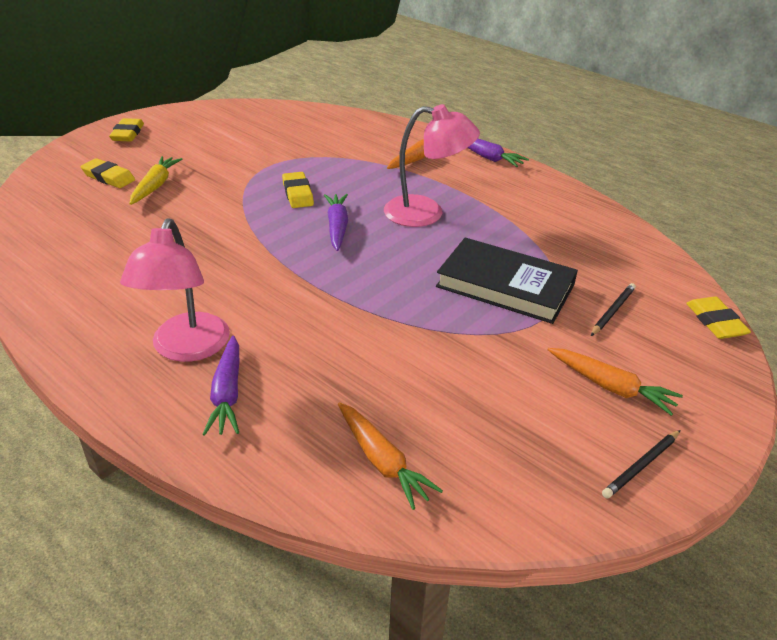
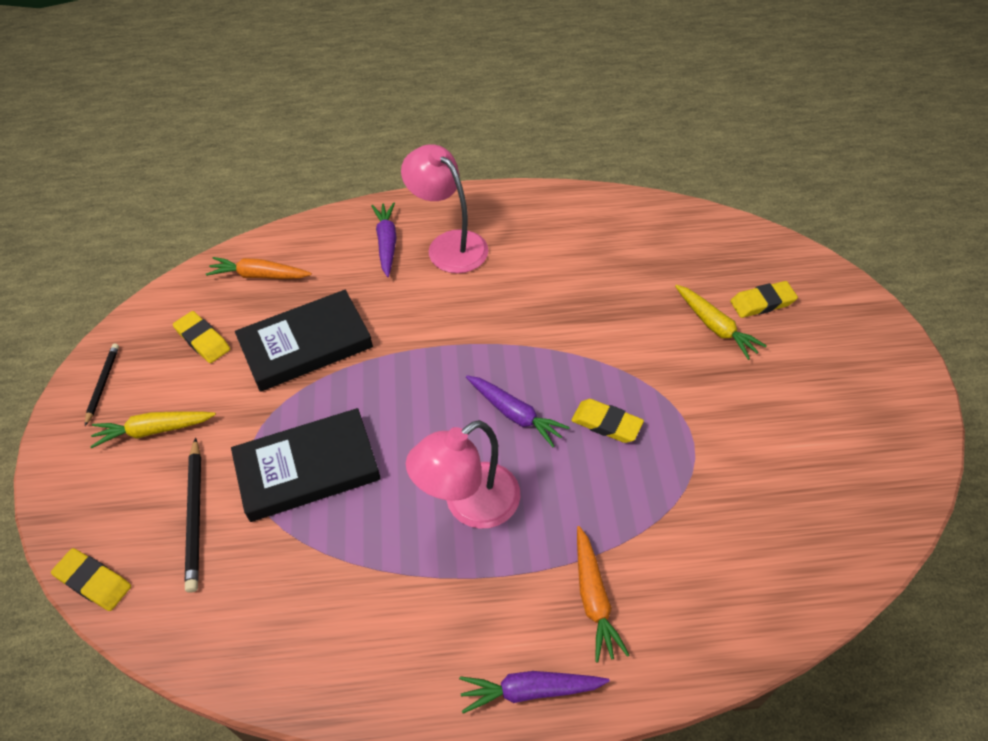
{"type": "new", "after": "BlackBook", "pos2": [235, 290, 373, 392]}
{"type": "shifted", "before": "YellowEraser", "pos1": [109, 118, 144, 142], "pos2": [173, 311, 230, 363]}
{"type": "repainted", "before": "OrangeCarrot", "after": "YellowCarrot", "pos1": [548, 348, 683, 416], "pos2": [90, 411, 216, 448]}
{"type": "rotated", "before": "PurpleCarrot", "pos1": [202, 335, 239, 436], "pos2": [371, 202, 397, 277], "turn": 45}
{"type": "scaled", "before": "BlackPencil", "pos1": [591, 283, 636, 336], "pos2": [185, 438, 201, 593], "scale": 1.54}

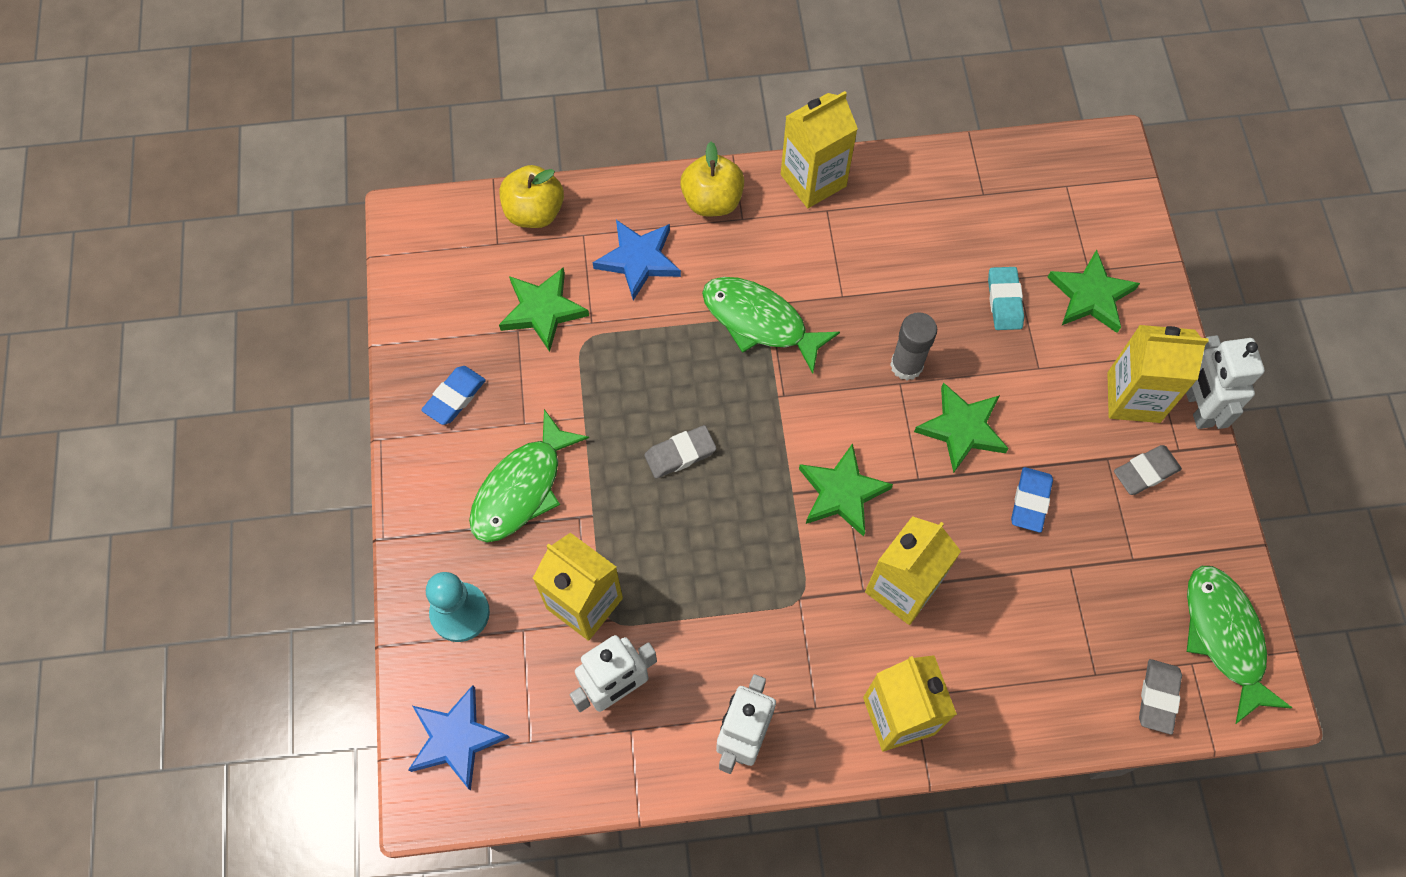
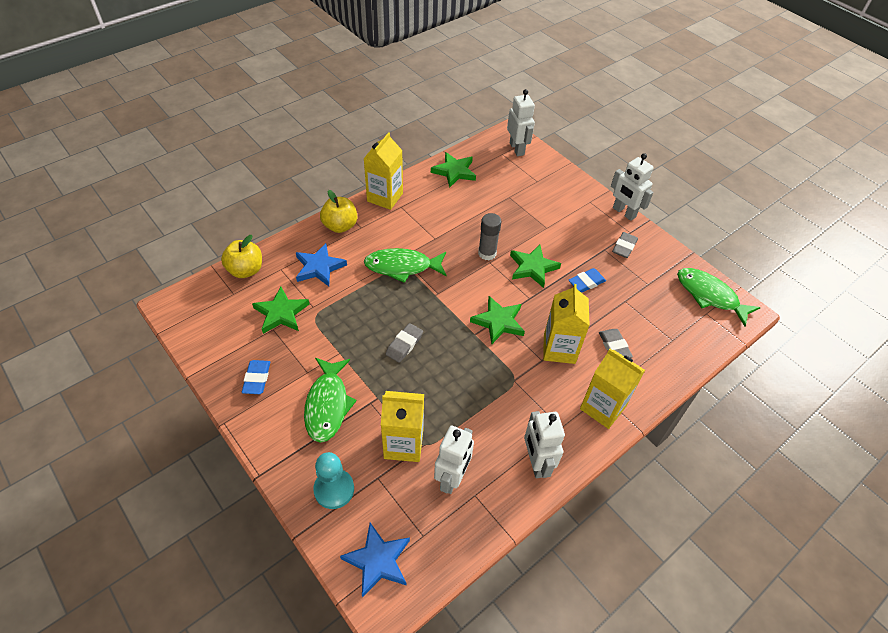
{"type": "gone", "before": "TurquoiseEraser", "pos1": [988, 267, 1024, 330]}
{"type": "gone", "before": "YellowCarton", "pos1": [1107, 325, 1208, 423]}
{"type": "new", "after": "WhiteRobot", "pos2": [507, 89, 535, 156]}
{"type": "shifted", "before": "GreenStar", "pos1": [1047, 249, 1140, 333], "pos2": [431, 152, 476, 188]}
{"type": "shifted", "before": "GreyEraser", "pos1": [1139, 659, 1182, 735], "pos2": [599, 329, 633, 358]}
{"type": "rotated", "before": "BlueEraser", "pos1": [1011, 467, 1053, 533], "pos2": [569, 268, 606, 293], "turn": 75}

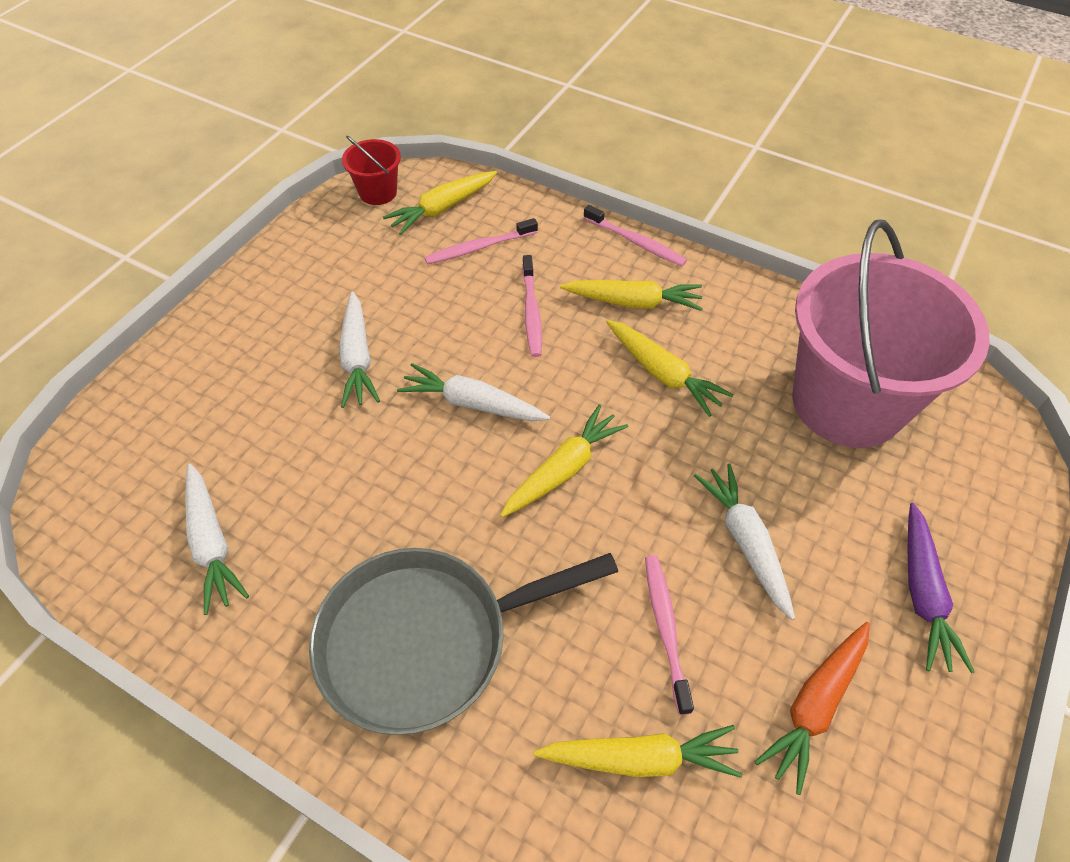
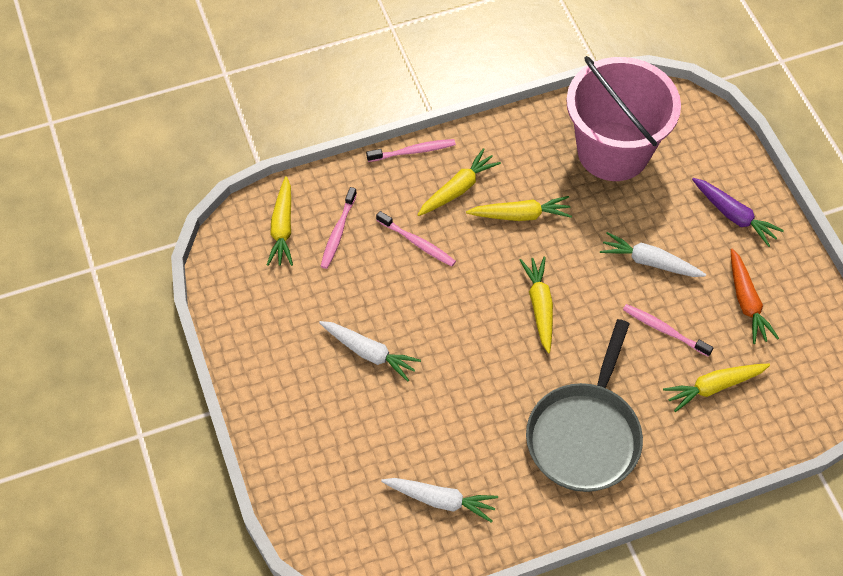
{"type": "gone", "before": "RedBucket", "pos1": [342, 136, 401, 205]}
{"type": "gone", "before": "WhiteCarrot", "pos1": [397, 363, 550, 421]}
{"type": "rotated", "before": "YellowCarrot", "pos1": [534, 725, 742, 778], "pos2": [663, 364, 770, 412], "turn": -150}

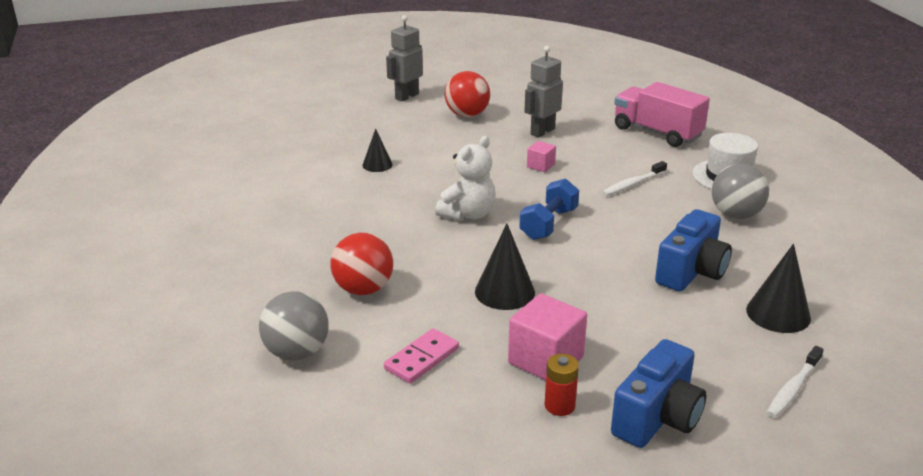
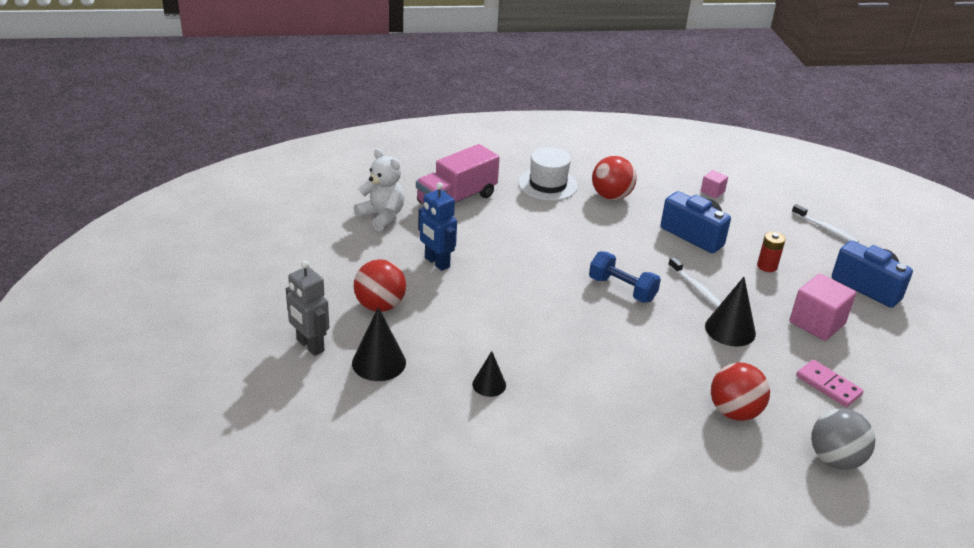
{"type": "shifted", "before": "WhiteTeddyBear", "pos1": [435, 136, 496, 221], "pos2": [354, 149, 404, 231]}
{"type": "shifted", "before": "PinkCube", "pos1": [527, 141, 556, 172], "pos2": [701, 170, 728, 198]}
{"type": "shifted", "before": "RedBattery", "pos1": [544, 354, 579, 416], "pos2": [757, 232, 785, 272]}
{"type": "shifted", "before": "WhiteToothbrush", "pos1": [602, 161, 667, 196], "pos2": [668, 257, 721, 308]}
{"type": "shifted", "before": "BlackCone", "pos1": [746, 244, 811, 333], "pos2": [352, 307, 406, 381]}
{"type": "repainted", "before": "GreyRobot", "after": "BlueRobot", "pos1": [524, 46, 563, 138], "pos2": [418, 182, 457, 271]}
{"type": "repainted", "before": "GreyBall", "after": "RedBall", "pos1": [712, 164, 769, 219], "pos2": [592, 156, 636, 200]}

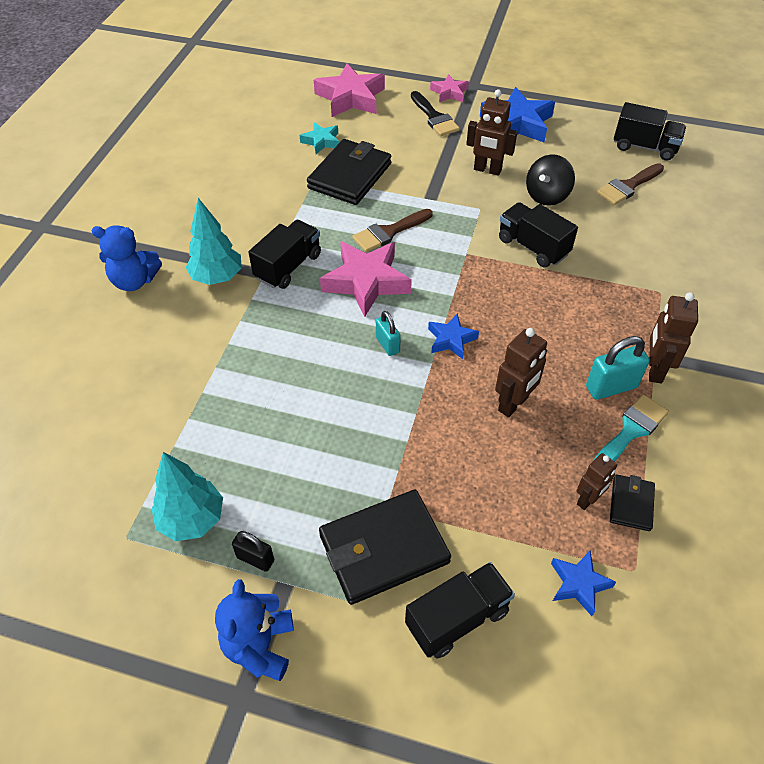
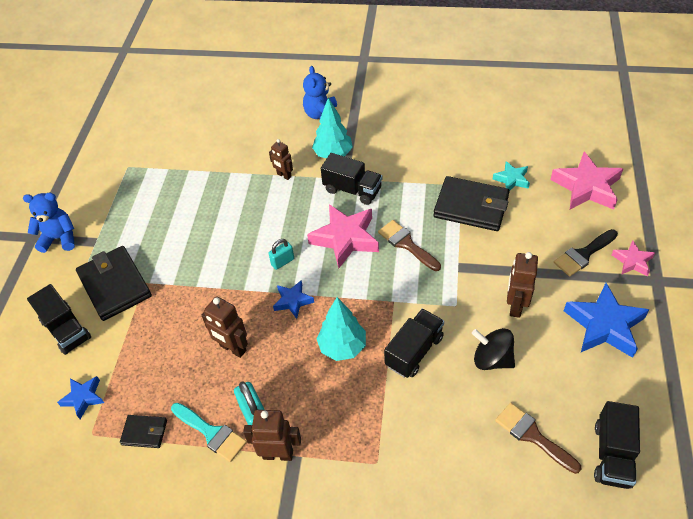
{"type": "gone", "before": "BlackPadlock", "pos1": [232, 531, 274, 572]}
{"type": "shifted", "before": "TurquoiseTree", "pos1": [151, 452, 223, 541], "pos2": [317, 297, 366, 361]}
{"type": "shifted", "before": "BrownRobot", "pos1": [576, 453, 617, 510], "pos2": [269, 139, 293, 180]}

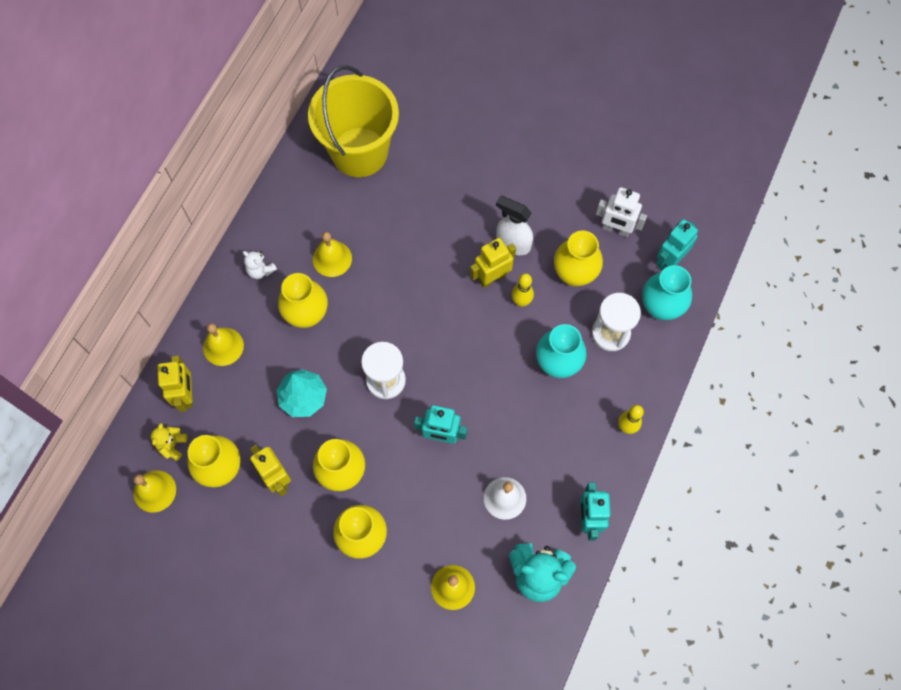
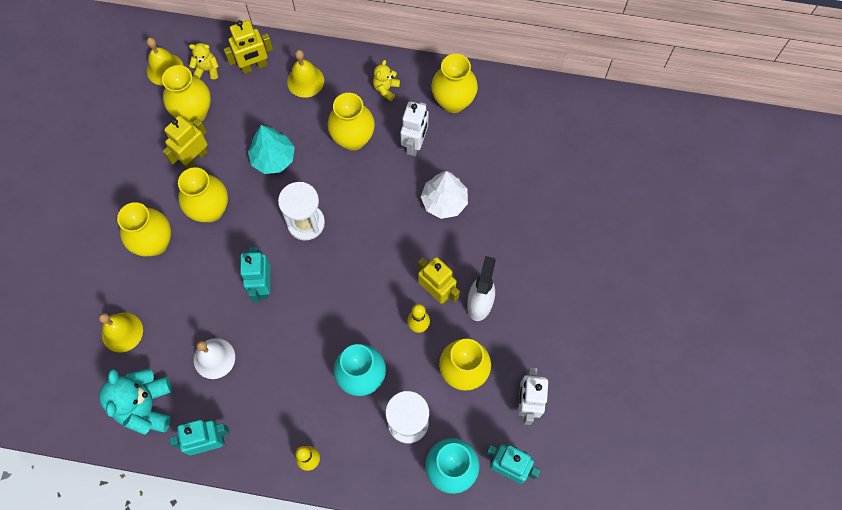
{"type": "gone", "before": "YellowBucket", "pos1": [308, 66, 399, 177]}
{"type": "new", "after": "WhiteTree", "pos2": [421, 171, 468, 219]}
{"type": "new", "after": "YellowVase", "pos2": [431, 54, 478, 113]}
{"type": "swapped", "before": "YellowBell", "after": "WhiteRobot", "pos1": [313, 232, 352, 277], "pos2": [400, 101, 428, 156]}
{"type": "repainted", "before": "WhiteTeddyBear", "after": "YellowTeddyBear", "pos1": [243, 251, 277, 279], "pos2": [373, 60, 400, 101]}

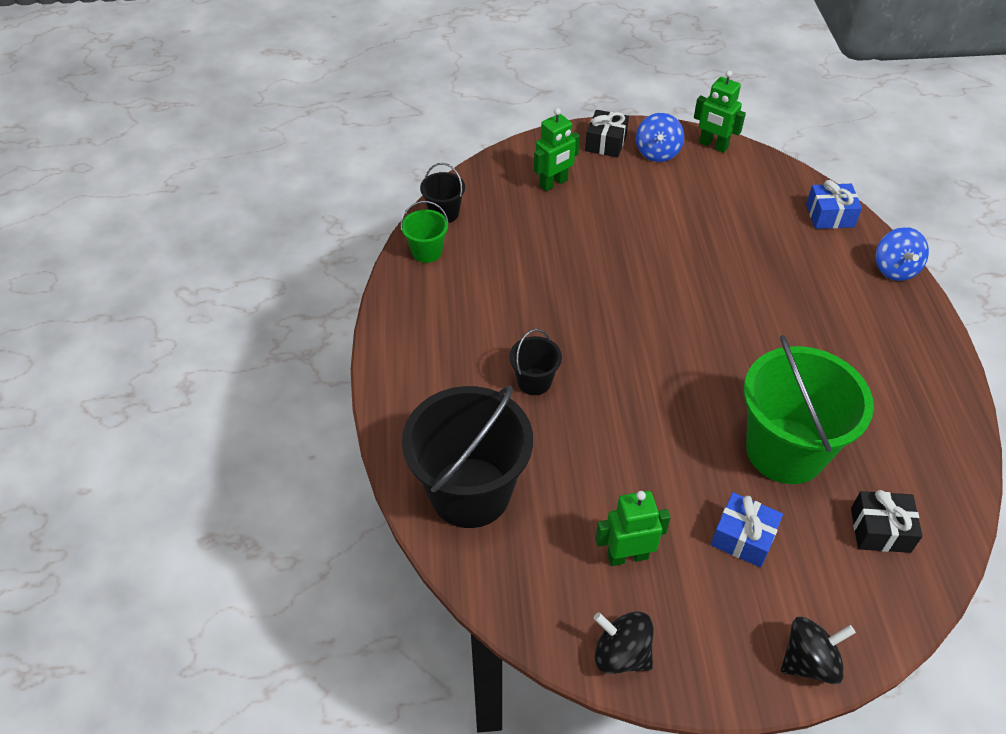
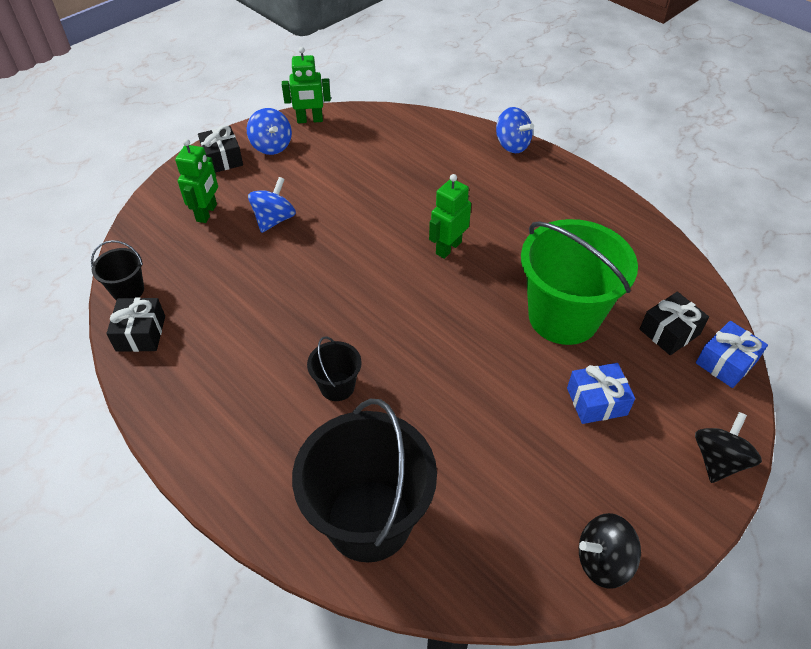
{"type": "new", "after": "BlueSpinningTop", "pos2": [248, 177, 296, 233]}
{"type": "shifted", "before": "GreenRobot", "pos1": [595, 491, 671, 566], "pos2": [429, 174, 471, 259]}
{"type": "shifted", "before": "BlueGift", "pos1": [806, 180, 862, 229], "pos2": [696, 321, 768, 388]}
{"type": "swapped", "before": "GreenBucket", "after": "BlackGift", "pos1": [401, 201, 449, 263], "pos2": [106, 297, 165, 352]}

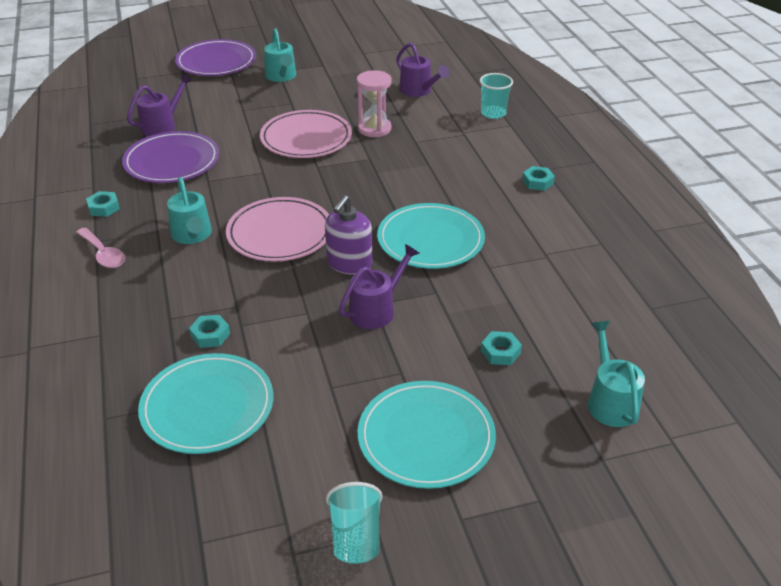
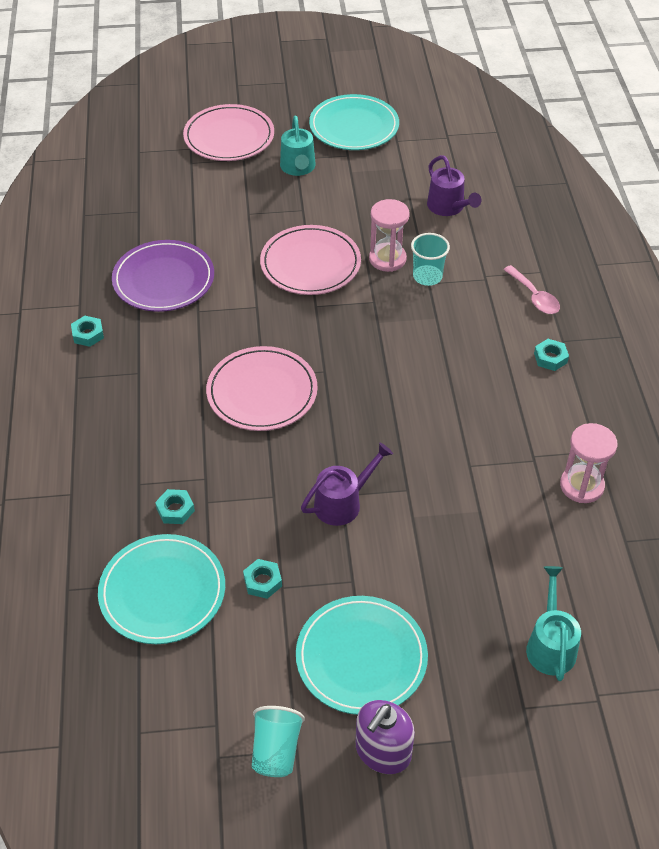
{"type": "gone", "before": "PurpleWateringCan", "pos1": [127, 74, 193, 136]}
{"type": "gone", "before": "TurquoiseWateringCan", "pos1": [167, 177, 212, 244]}
{"type": "new", "after": "PinkHourglass", "pos2": [560, 423, 618, 503]}
{"type": "shifted", "before": "PinkSpoon", "pos1": [76, 228, 125, 268], "pos2": [503, 265, 560, 314]}
{"type": "shifted", "before": "PurpleSoapDispenser", "pos1": [325, 195, 372, 274], "pos2": [356, 700, 415, 774]}
{"type": "shifted", "before": "TurquoisePlate", "pos1": [377, 203, 485, 269], "pos2": [309, 94, 399, 150]}
{"type": "shifted", "before": "TurquoiseCup", "pos1": [480, 73, 513, 119], "pos2": [411, 233, 450, 286]}
{"type": "shifted", "before": "TurquoiseNut", "pos1": [481, 331, 522, 365], "pos2": [243, 559, 282, 599]}
{"type": "repainted", "before": "PurplePlate", "after": "PinkPlate", "pos1": [175, 39, 256, 76], "pos2": [183, 104, 274, 161]}

